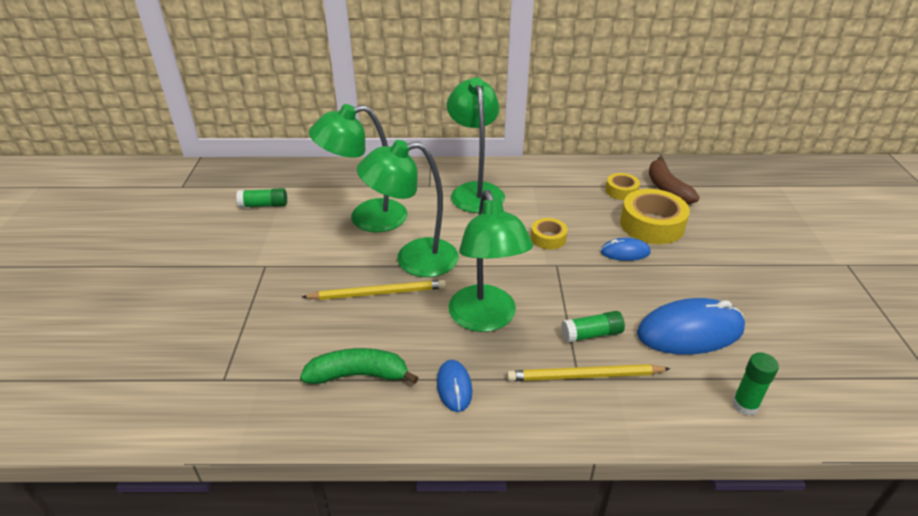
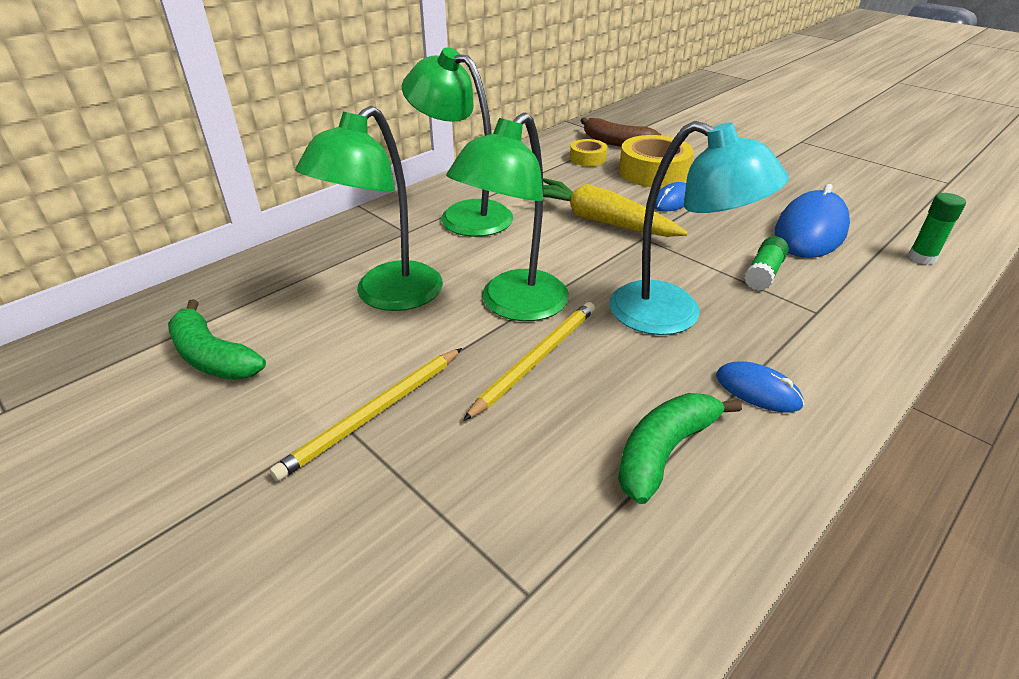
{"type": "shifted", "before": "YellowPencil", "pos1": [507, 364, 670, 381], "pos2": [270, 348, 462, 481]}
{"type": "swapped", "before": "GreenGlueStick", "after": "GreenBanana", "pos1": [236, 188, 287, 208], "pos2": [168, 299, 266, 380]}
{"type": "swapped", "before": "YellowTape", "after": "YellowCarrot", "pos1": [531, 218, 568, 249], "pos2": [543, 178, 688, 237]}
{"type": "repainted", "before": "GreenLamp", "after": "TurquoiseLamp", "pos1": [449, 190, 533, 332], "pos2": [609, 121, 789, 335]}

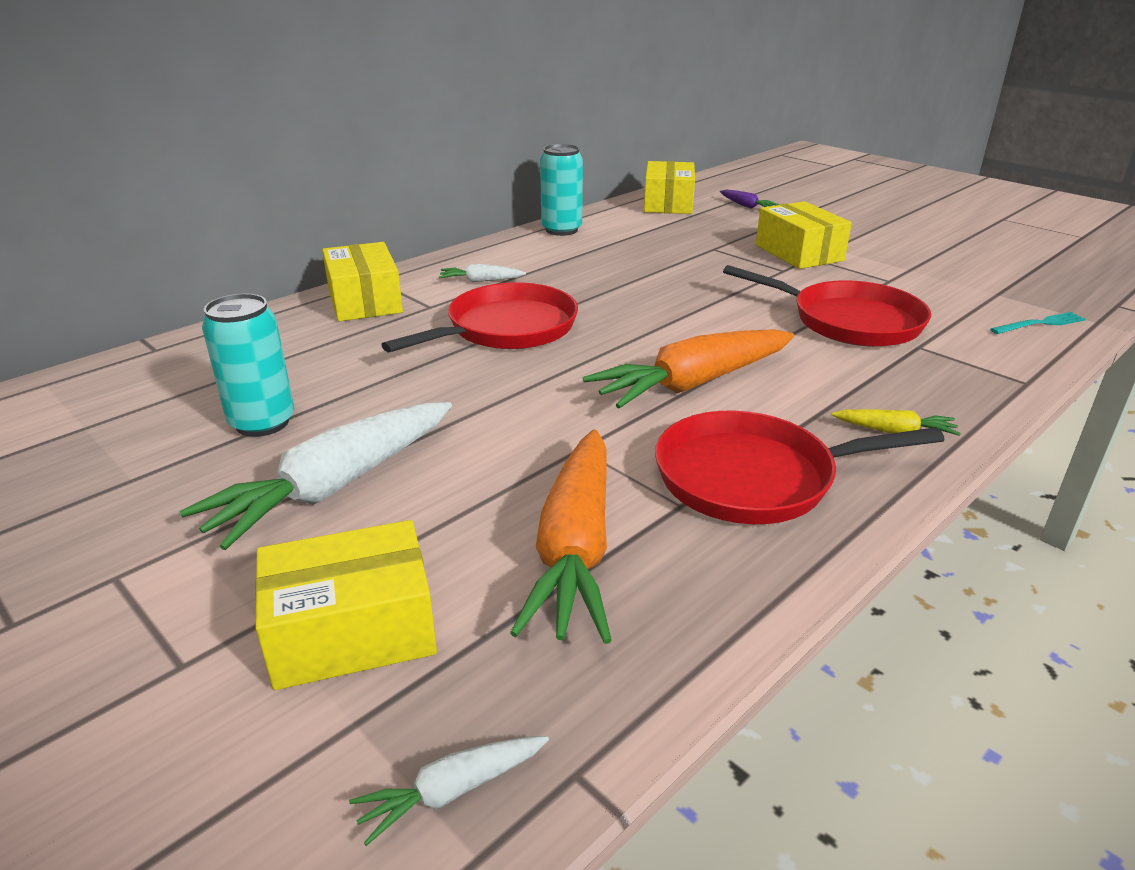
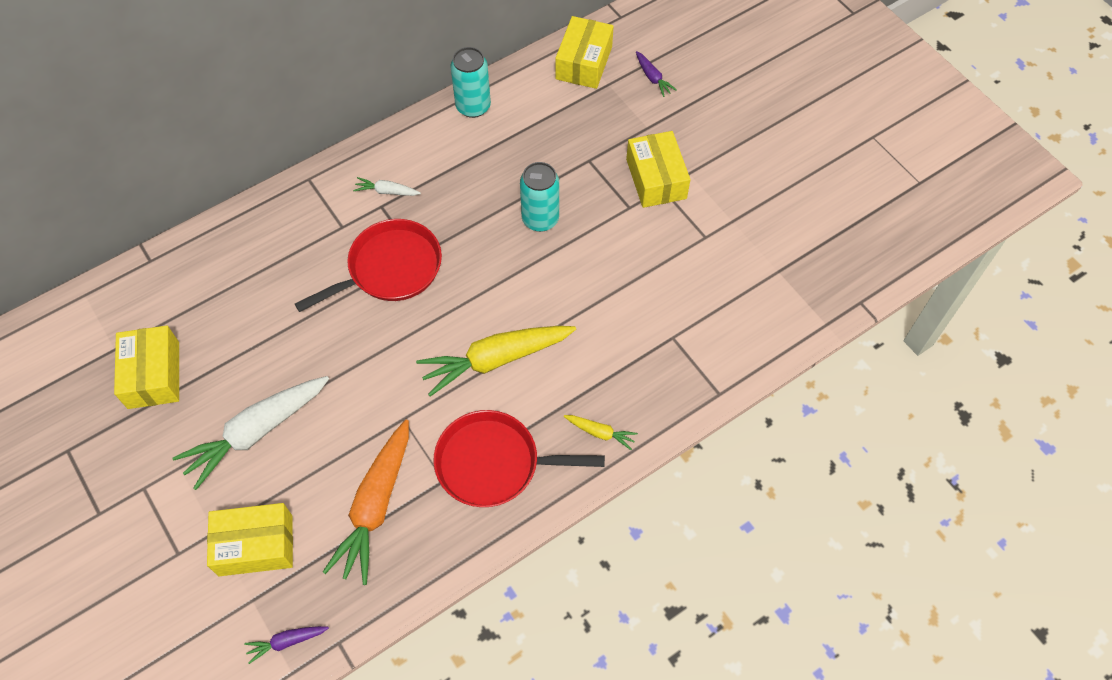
{"type": "gone", "before": "RedPan", "pos1": [723, 265, 931, 347]}
{"type": "gone", "before": "TurquoiseFork", "pos1": [990, 312, 1086, 334]}
{"type": "shifted", "before": "TurquoiseCan", "pos1": [202, 294, 294, 437], "pos2": [520, 162, 559, 232]}
{"type": "shifted", "before": "YellowBox", "pos1": [322, 242, 403, 321], "pos2": [114, 325, 179, 409]}
{"type": "repainted", "before": "WhiteCarrot", "after": "PurpleCarrot", "pos1": [349, 736, 549, 846], "pos2": [244, 626, 329, 664]}
{"type": "repainted", "before": "OrangeCarrot", "after": "YellowCarrot", "pos1": [583, 329, 794, 408], "pos2": [416, 326, 576, 397]}

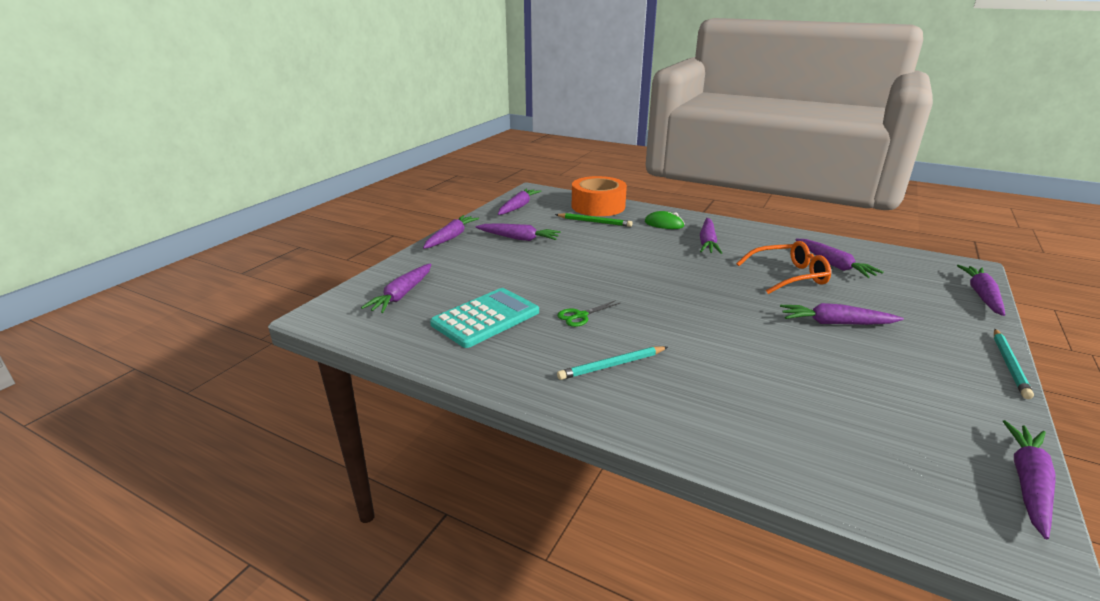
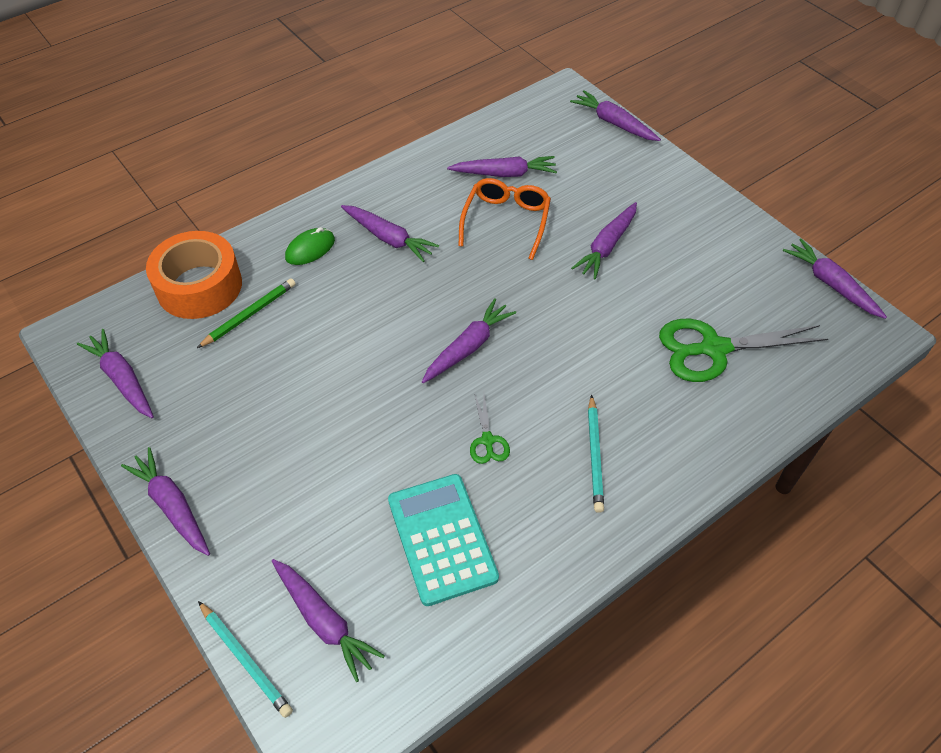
{"type": "new", "after": "GreenScissors", "pos2": [659, 319, 828, 382]}
{"type": "shifted", "before": "PurpleCarrot", "pos1": [475, 223, 561, 241], "pos2": [422, 298, 516, 383]}
{"type": "shifted", "before": "TurquoisePencil", "pos1": [994, 329, 1034, 399], "pos2": [198, 601, 293, 718]}

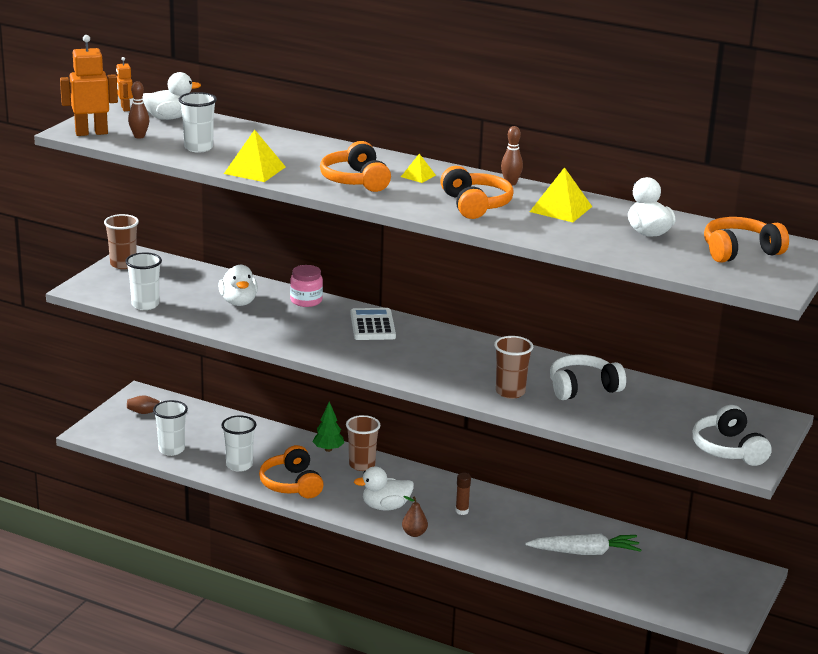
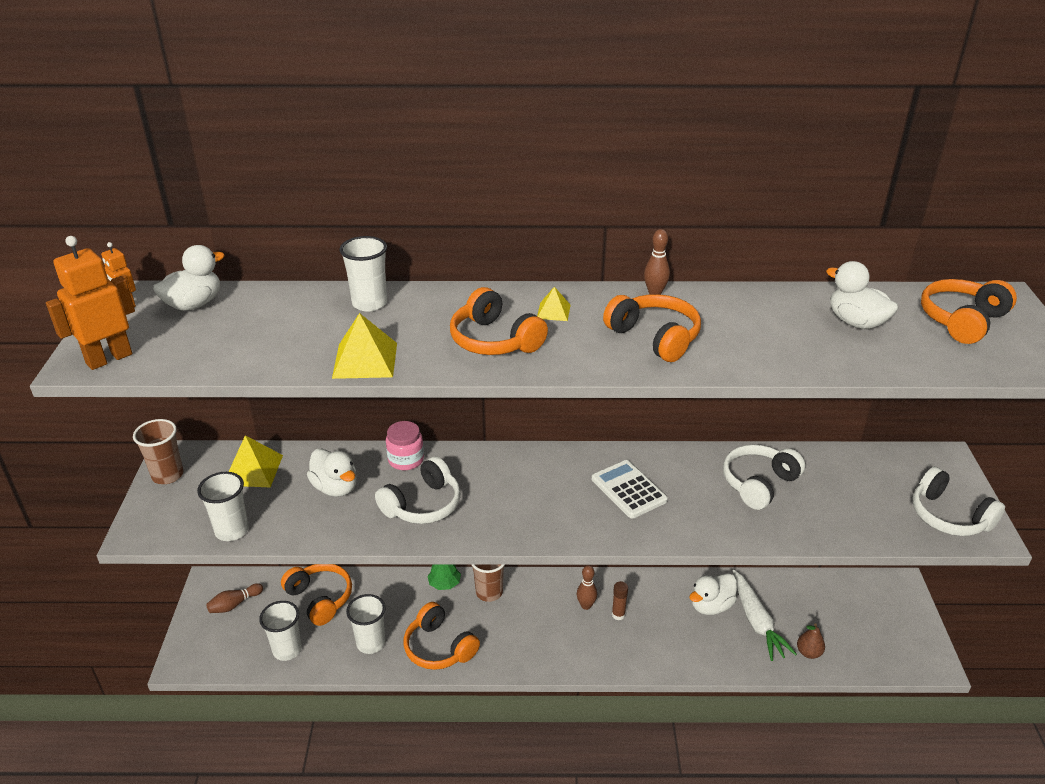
{"type": "gone", "before": "BrownCup", "pos1": [494, 336, 533, 399]}
{"type": "new", "after": "OrangeHeadphones", "pos2": [281, 564, 352, 626]}
{"type": "new", "after": "WhiteHeadphones", "pos2": [375, 456, 461, 524]}
{"type": "shifted", "before": "BrownBowlingPin", "pos1": [128, 81, 149, 139], "pos2": [577, 565, 597, 610]}
{"type": "shifted", "before": "WhiteCup", "pos1": [179, 92, 217, 153], "pos2": [340, 236, 387, 312]}
{"type": "shifted", "before": "WhiteCalculator", "pos1": [350, 308, 396, 340], "pos2": [592, 460, 668, 519]}
{"type": "shifted", "before": "WhiteDuck", "pos1": [354, 467, 414, 511], "pos2": [689, 573, 737, 615]}
{"type": "shifted", "before": "BrownPear", "pos1": [402, 496, 428, 537], "pos2": [797, 623, 825, 659]}
{"type": "shifted", "before": "YellowPyramid", "pos1": [530, 167, 592, 222], "pos2": [229, 435, 283, 487]}
{"type": "rotated", "before": "WhiteCarrot", "pos1": [525, 533, 642, 555], "pos2": [733, 570, 797, 661], "turn": 105}

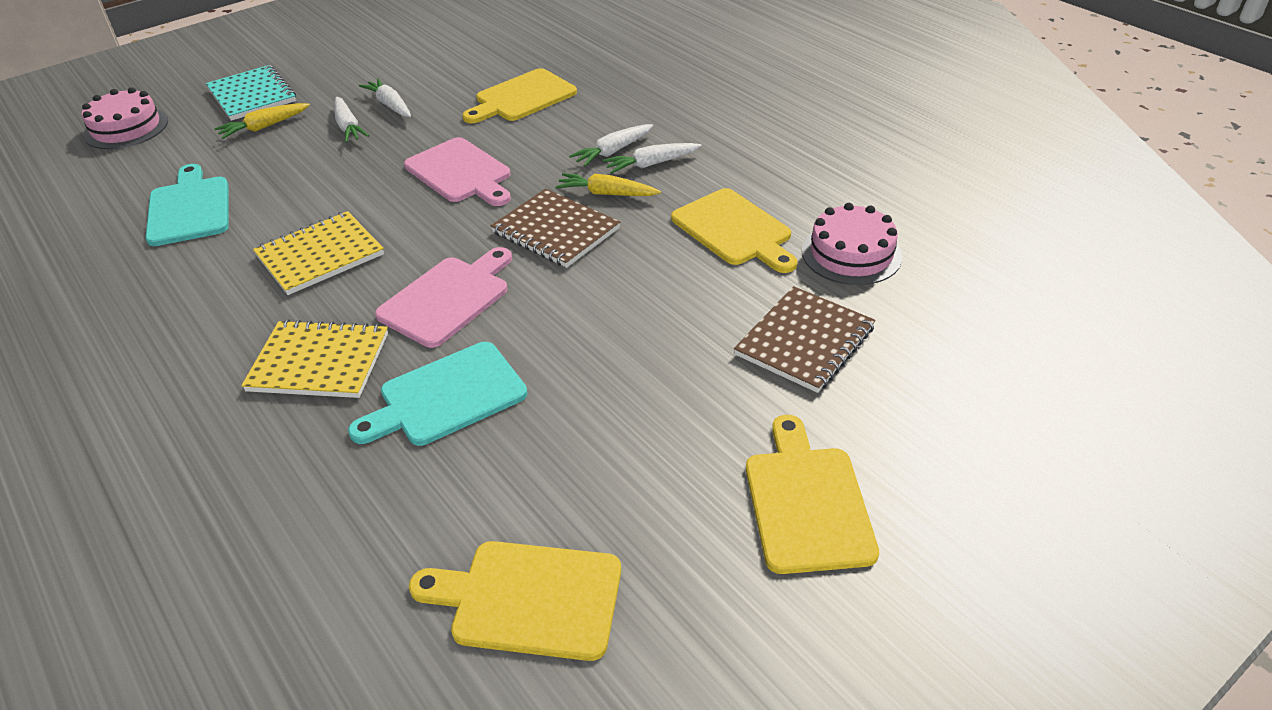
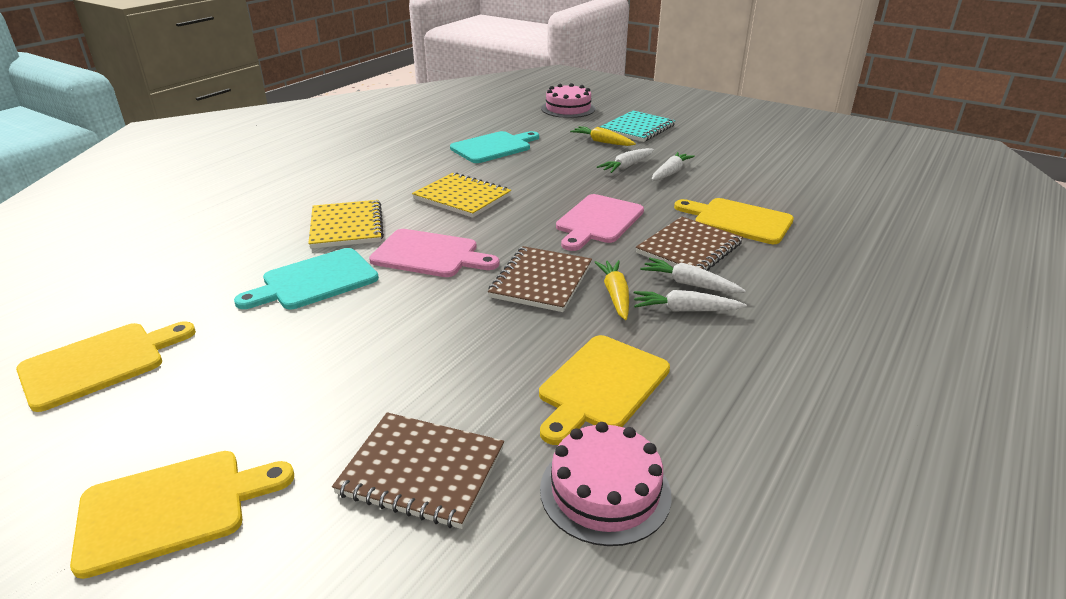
{"type": "new", "after": "BrownNotebook", "pos2": [636, 216, 743, 271]}
{"type": "rotated", "before": "TurquoiseCuttingBoard", "pos1": [348, 342, 527, 446], "pos2": [234, 248, 379, 309], "turn": -75}
{"type": "rotated", "before": "YellowCuttingBoard", "pos1": [409, 541, 621, 661], "pos2": [16, 321, 196, 412], "turn": 60}
{"type": "rotated", "before": "WhiteCarrot", "pos1": [603, 143, 701, 174], "pos2": [634, 290, 747, 311], "turn": -45}

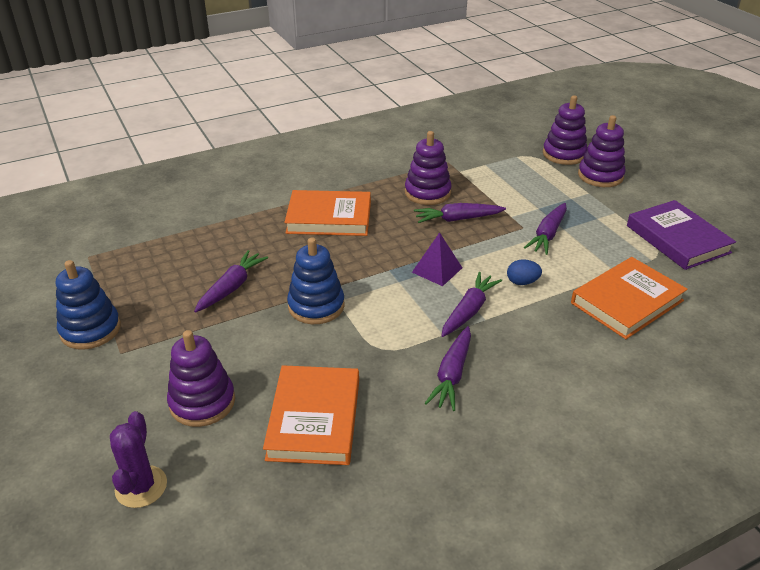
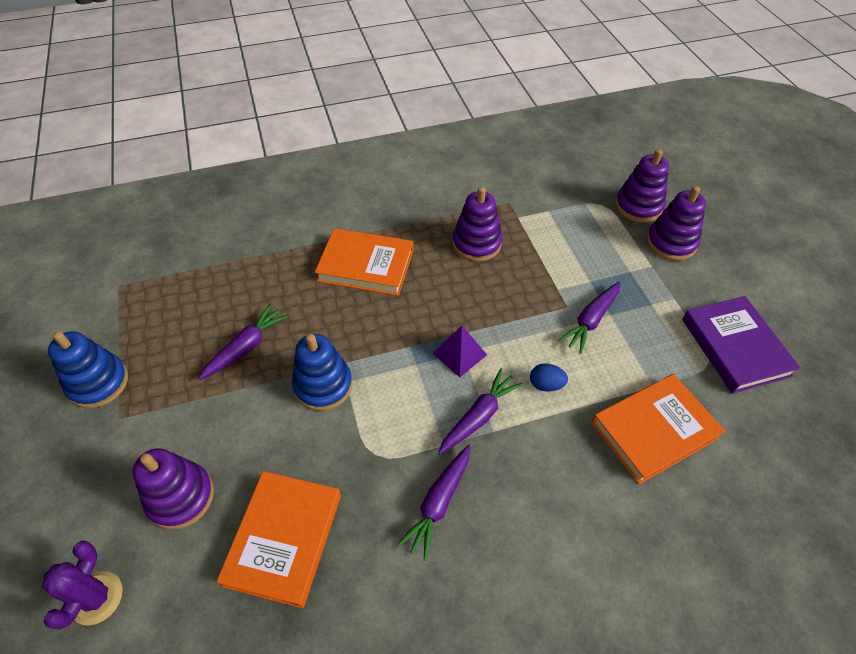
{"type": "gone", "before": "PurpleCarrot", "pos1": [414, 203, 506, 223]}

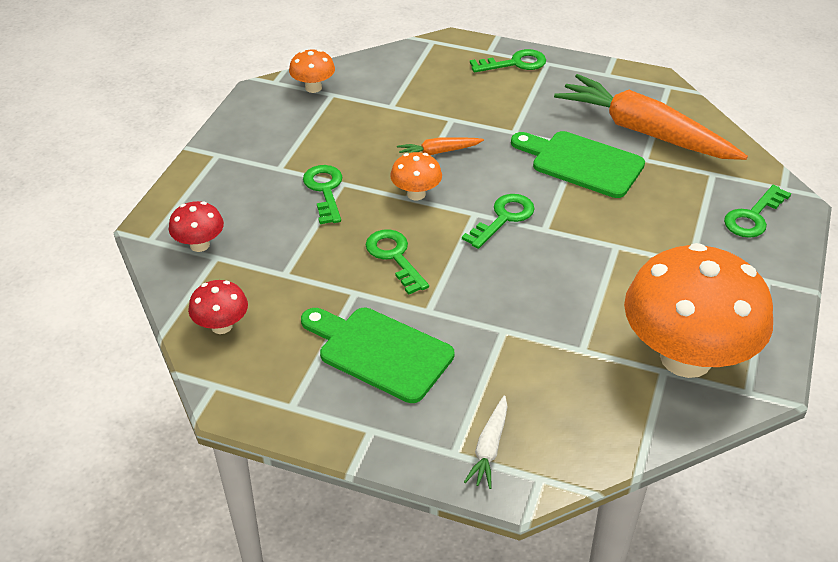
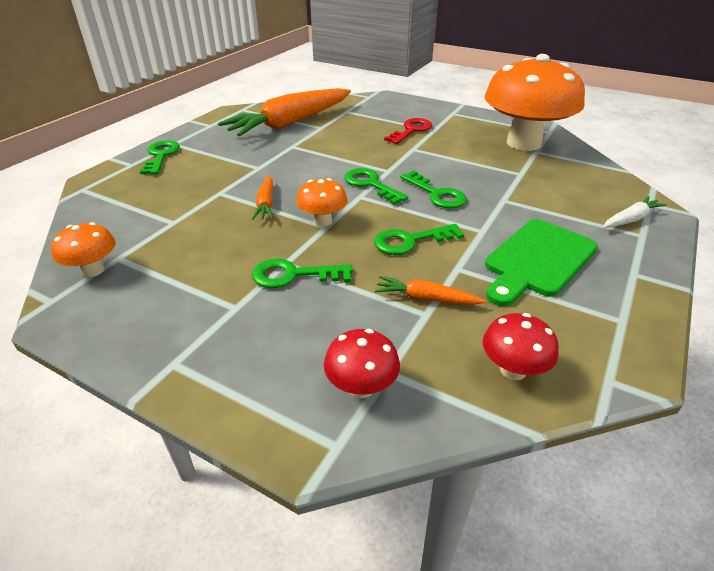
{"type": "gone", "before": "GreenCuttingBoard", "pos1": [511, 131, 645, 198]}
{"type": "new", "after": "OrangeCarrot", "pos2": [375, 276, 486, 305]}
{"type": "new", "after": "RedKey", "pos2": [384, 118, 432, 144]}
{"type": "shifted", "before": "GreenKey", "pos1": [724, 185, 791, 238], "pos2": [400, 171, 467, 208]}
{"type": "rotated", "before": "WhiteCarrot", "pos1": [464, 396, 508, 489], "pos2": [603, 196, 667, 228], "turn": -60}

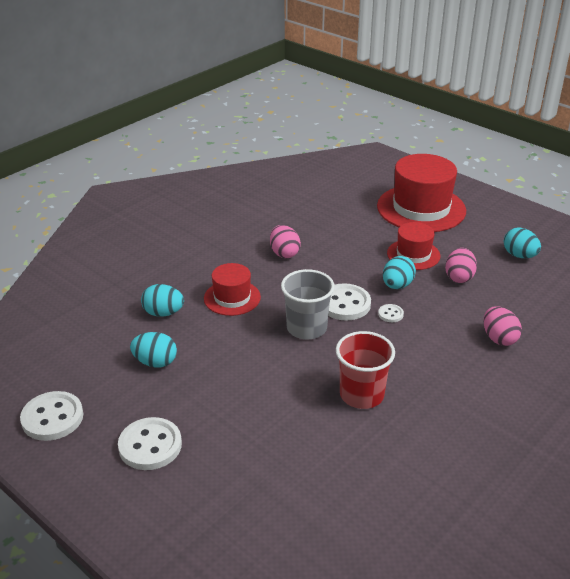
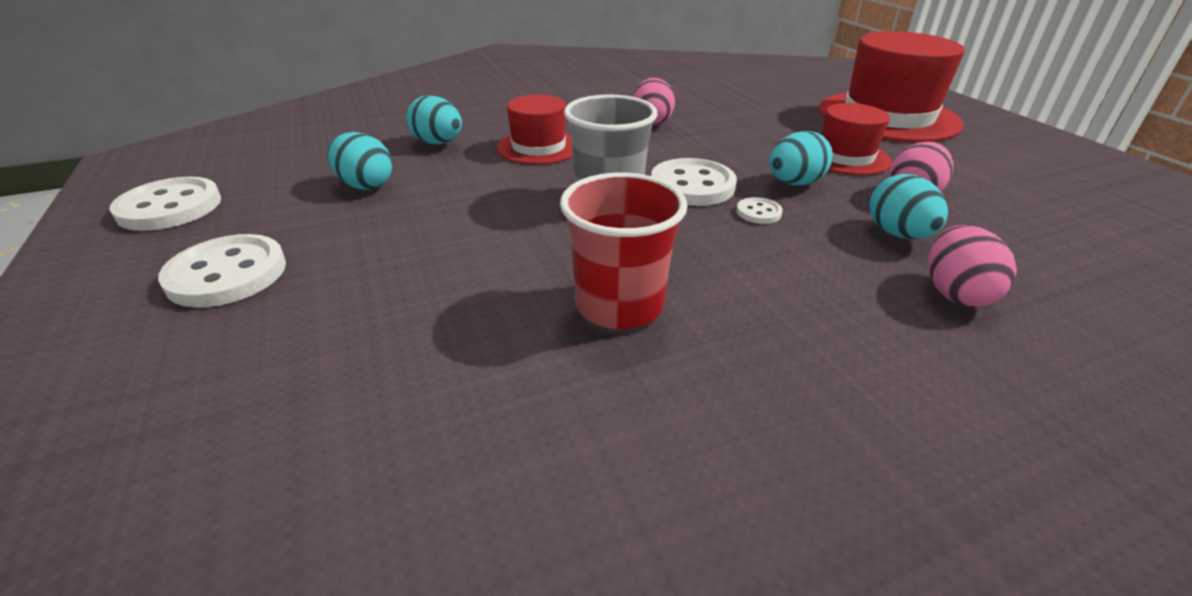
{"type": "shifted", "before": "TurquoiseEgg", "pos1": [504, 227, 541, 258], "pos2": [869, 174, 948, 239]}

